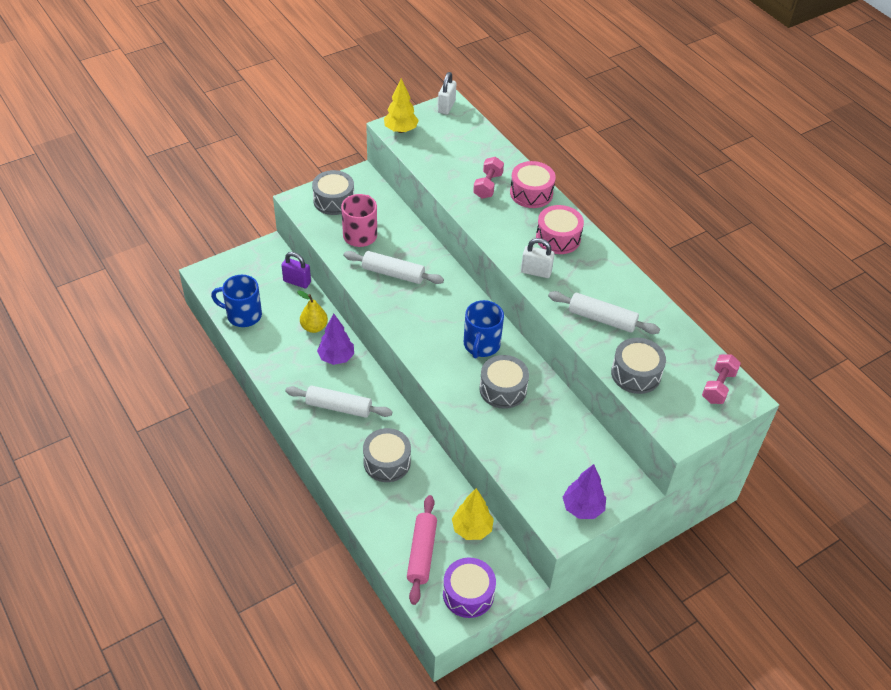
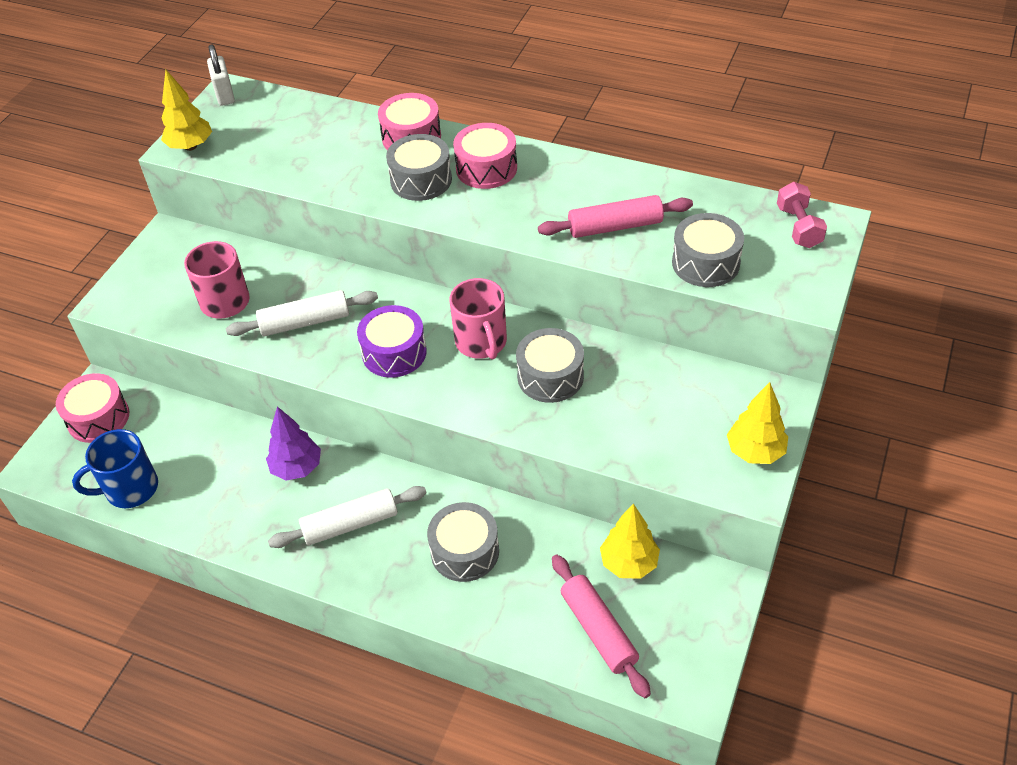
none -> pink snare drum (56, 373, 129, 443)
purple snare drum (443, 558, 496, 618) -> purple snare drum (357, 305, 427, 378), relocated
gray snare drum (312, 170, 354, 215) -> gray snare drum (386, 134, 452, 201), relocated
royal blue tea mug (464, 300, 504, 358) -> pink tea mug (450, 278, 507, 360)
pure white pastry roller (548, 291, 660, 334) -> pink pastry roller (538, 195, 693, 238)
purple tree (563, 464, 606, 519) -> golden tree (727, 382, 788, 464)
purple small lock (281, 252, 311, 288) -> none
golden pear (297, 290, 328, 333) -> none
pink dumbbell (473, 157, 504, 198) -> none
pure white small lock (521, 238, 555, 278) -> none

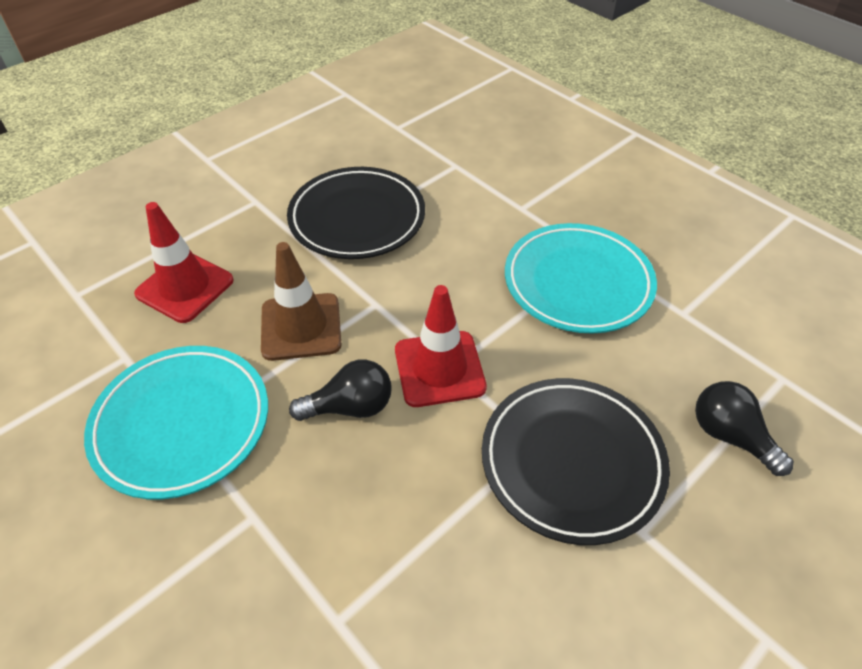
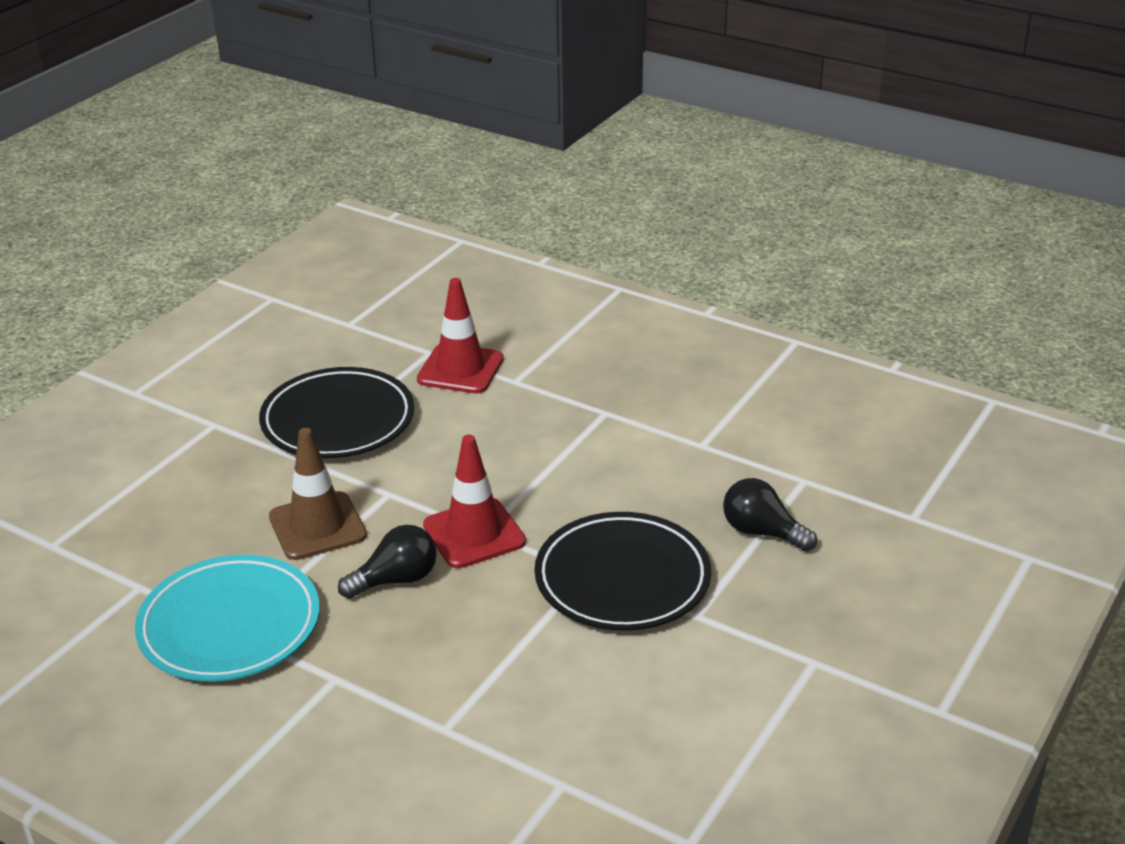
scarlet safety cone (134, 202, 234, 323) -> scarlet safety cone (417, 278, 504, 394), relocated
teal flat dish (505, 223, 657, 334) -> none

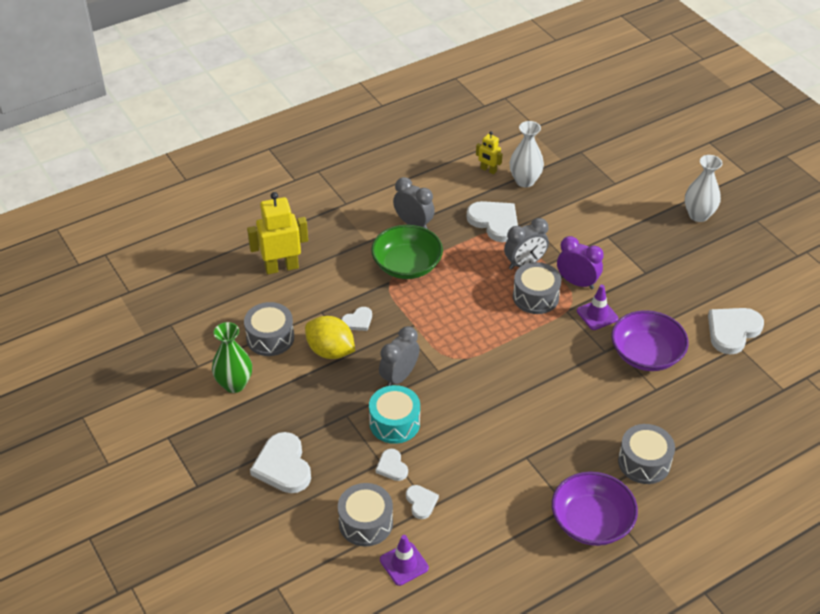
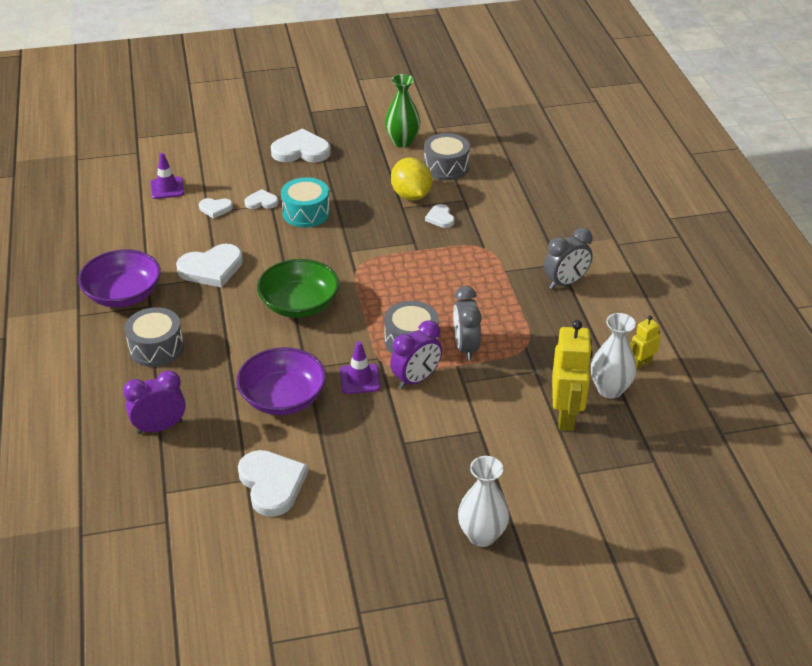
none -> purple clock (123, 370, 186, 434)
pure white heart (467, 201, 518, 242) -> pure white heart (176, 244, 243, 288), relocated
leaf-green bowl (371, 225, 443, 279) -> leaf-green bowl (257, 259, 339, 318), relocated
golden lemon (305, 316, 355, 359) -> golden lemon (391, 157, 432, 201), 75 degrees counterclockwise
golden toy robot (247, 192, 308, 274) -> golden toy robot (552, 320, 592, 431), relocated
gray snare drum (338, 483, 393, 547) -> none
gray clock (379, 326, 420, 386) -> none

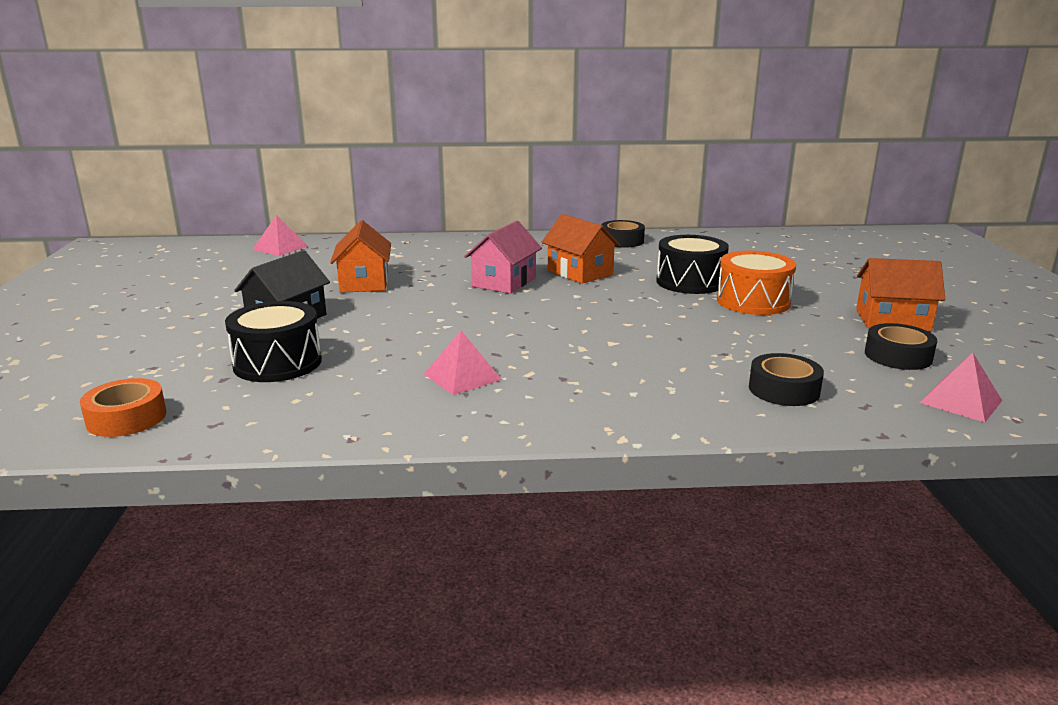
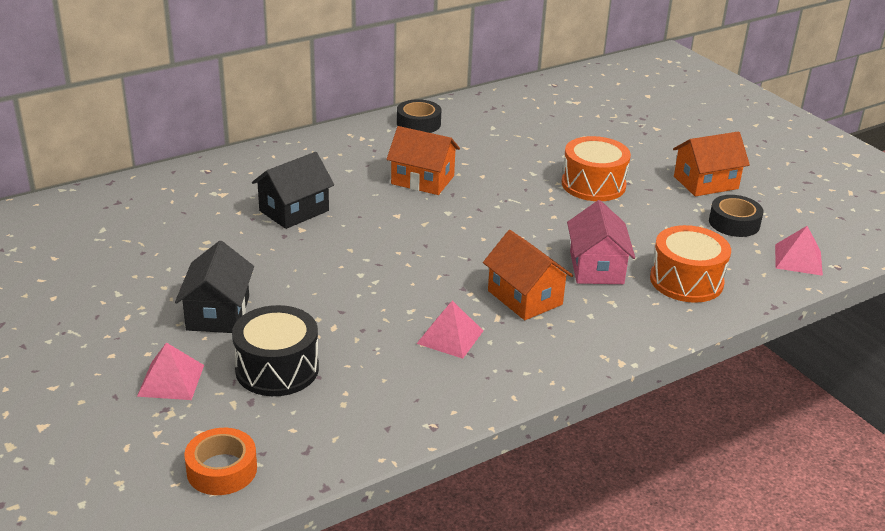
pink solid pyramid (253, 215, 308, 256) -> pink solid pyramid (137, 343, 204, 400), relocated
none -> ebony cottage (252, 152, 334, 229)
orange-coloured cottage (330, 220, 391, 293) -> orange-coloured cottage (483, 230, 573, 320), relocated
pink cottage (464, 221, 542, 294) -> pink cottage (567, 200, 635, 284), relocated
ebony sticky tape (749, 353, 824, 406) -> orange-coloured snare drum (650, 225, 731, 303)
ebony snare drum (656, 235, 729, 294) -> none

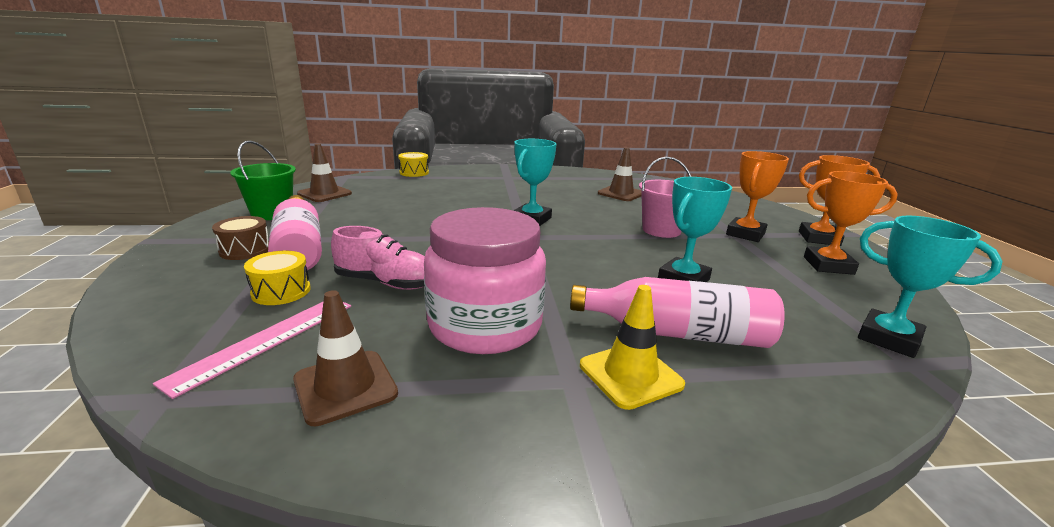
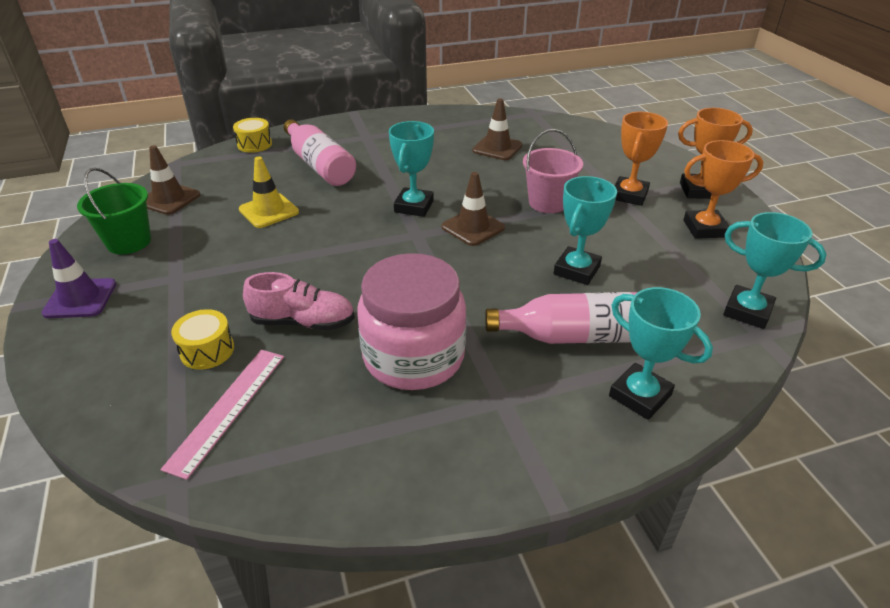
none -> purple safety cone (41, 239, 116, 318)
golden safety cone (580, 285, 685, 410) -> golden safety cone (239, 156, 299, 228), relocated
pink flask (268, 195, 322, 270) -> pink flask (284, 119, 356, 186), relocated
russet safety cone (293, 290, 398, 426) -> russet safety cone (441, 172, 505, 246), relocated
none -> teal award cup (609, 287, 713, 420)
russet snare drum (212, 216, 269, 260) -> none

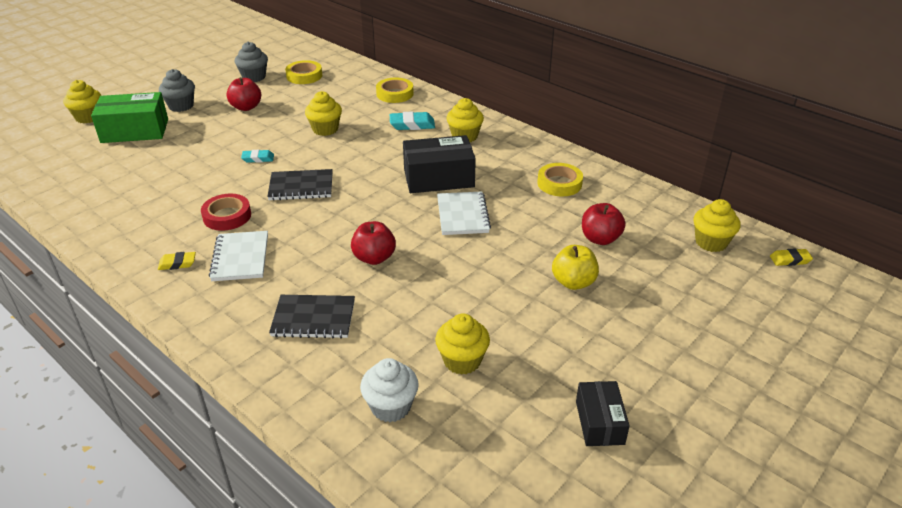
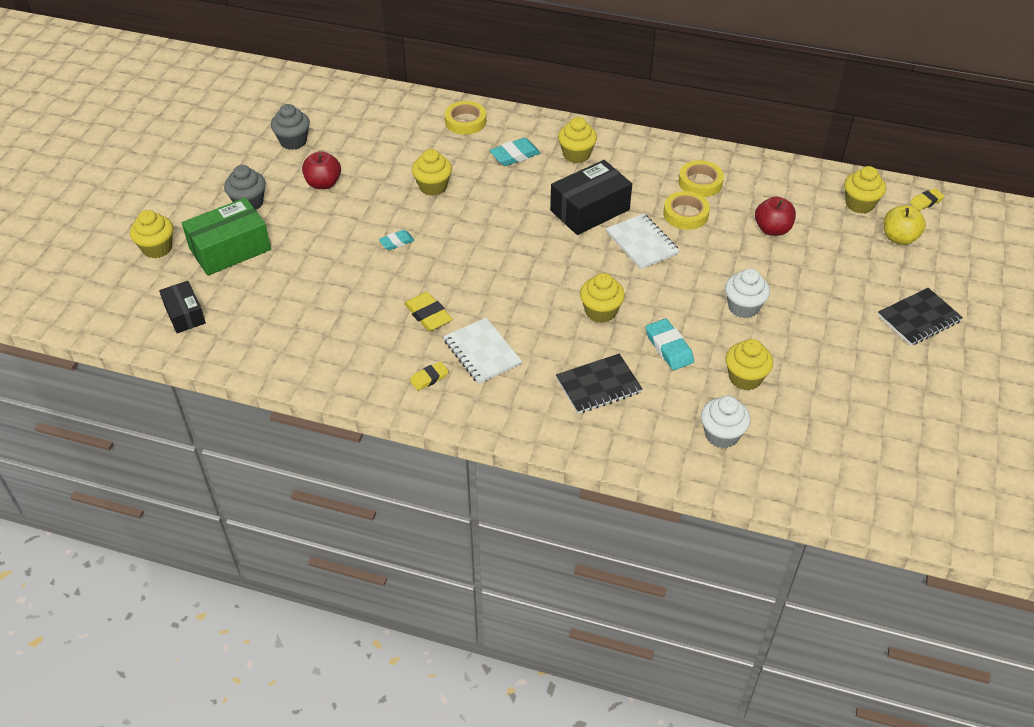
ebony parcel (576, 381, 630, 446) -> ebony parcel (159, 281, 206, 333), relocated
scarlet sticky tape (201, 193, 251, 231) -> golden pencil eraser (404, 292, 452, 331)
scarlet toy apple (351, 221, 396, 265) -> golden cupcake (580, 273, 625, 323)
none -> teal pencil eraser (646, 318, 694, 370)
golden sticky tape (285, 60, 322, 84) -> golden sticky tape (663, 191, 710, 230), relocated
none -> pure white cupcake (725, 268, 770, 318)
ebony exercise book (267, 169, 333, 201) -> ebony exercise book (878, 288, 963, 346), relocated
golden toy apple (552, 245, 599, 290) -> golden toy apple (884, 205, 926, 245), relocated

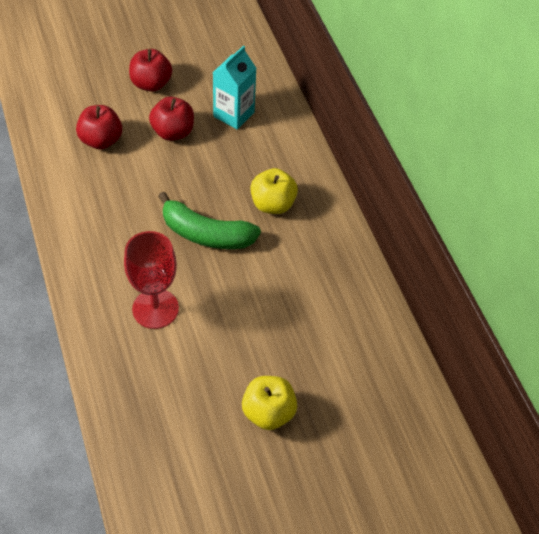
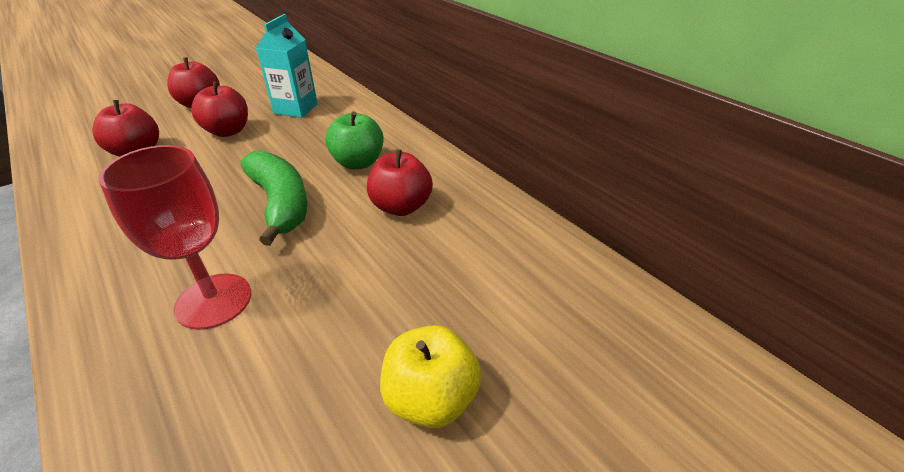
leaf-green banana (158, 192, 261, 249) -> leaf-green banana (241, 150, 307, 246), 120 degrees counterclockwise
golden toy apple (250, 168, 298, 214) -> leaf-green toy apple (325, 111, 384, 170)
none -> scarlet toy apple (367, 149, 433, 216)

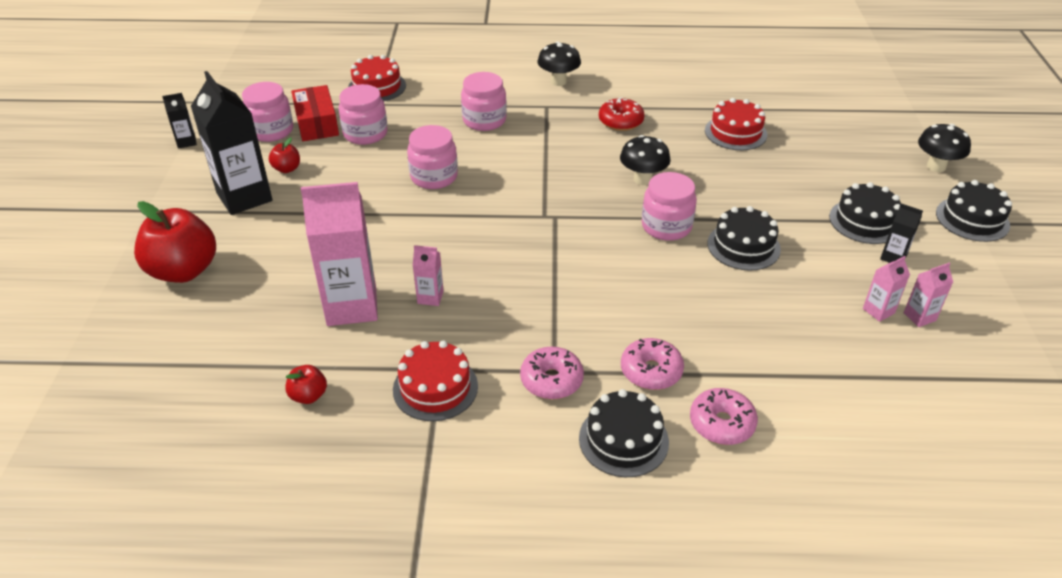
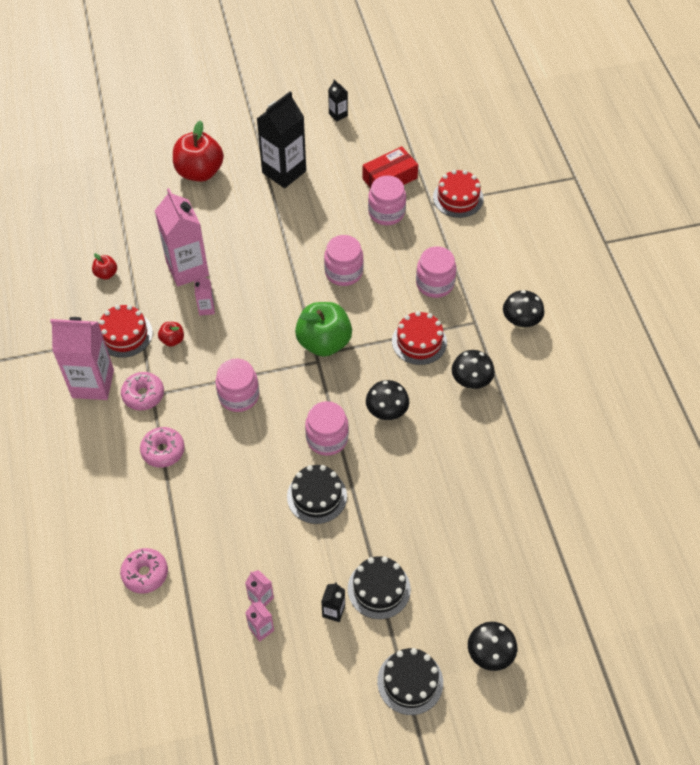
none -> pink milk carton (50, 317, 114, 400)
pink glazed donut (690, 388, 758, 445) -> pink glazed donut (120, 548, 168, 594), relocated
scarlet toy apple (269, 138, 300, 173) -> scarlet toy apple (158, 322, 184, 347), relocated
pink preserve jar (242, 82, 293, 142) -> pink preserve jar (216, 359, 259, 412), relocated
none -> leaf-green toy apple (295, 302, 352, 357)
scarlet layer cake (705, 98, 767, 150) -> scarlet layer cake (392, 311, 447, 365), relocated
scarlet glazed donut (599, 97, 645, 131) -> ebony toadstool (452, 350, 495, 389)
ebony layer cake (579, 389, 669, 477) -> none

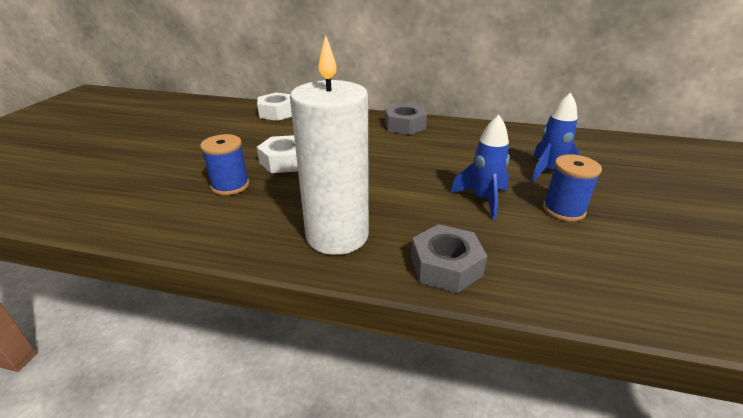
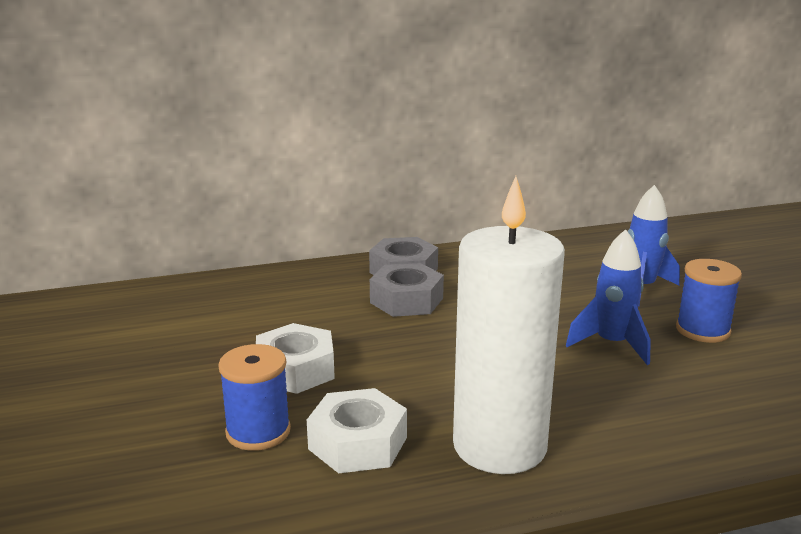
pure white nut (257, 92, 292, 121) -> pure white nut (307, 388, 407, 473), relocated
gray nut (411, 224, 487, 293) -> gray nut (370, 263, 444, 317), relocated

